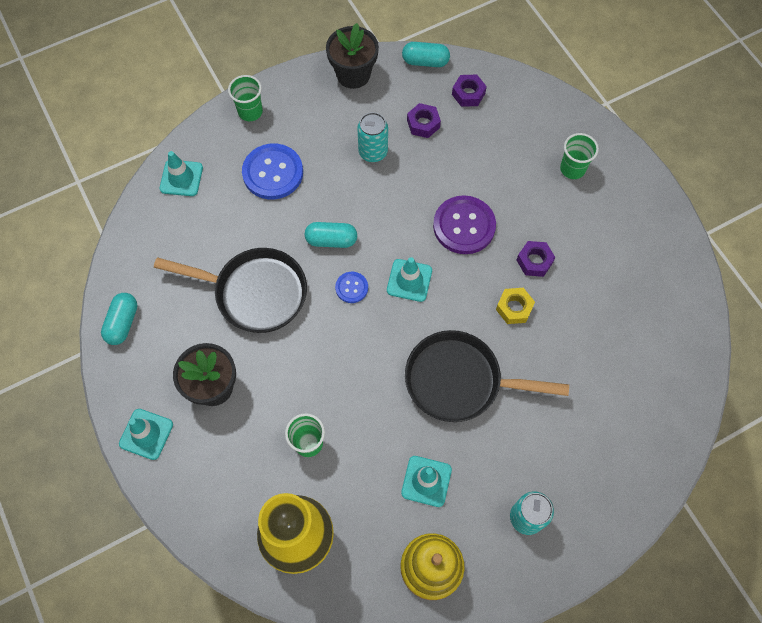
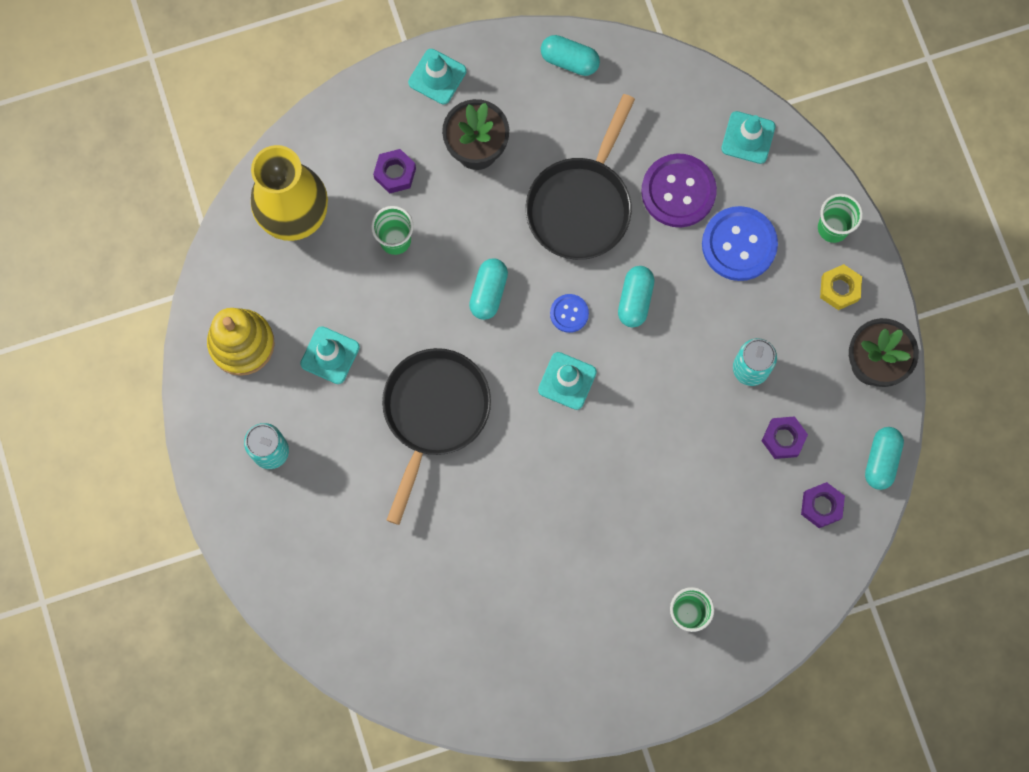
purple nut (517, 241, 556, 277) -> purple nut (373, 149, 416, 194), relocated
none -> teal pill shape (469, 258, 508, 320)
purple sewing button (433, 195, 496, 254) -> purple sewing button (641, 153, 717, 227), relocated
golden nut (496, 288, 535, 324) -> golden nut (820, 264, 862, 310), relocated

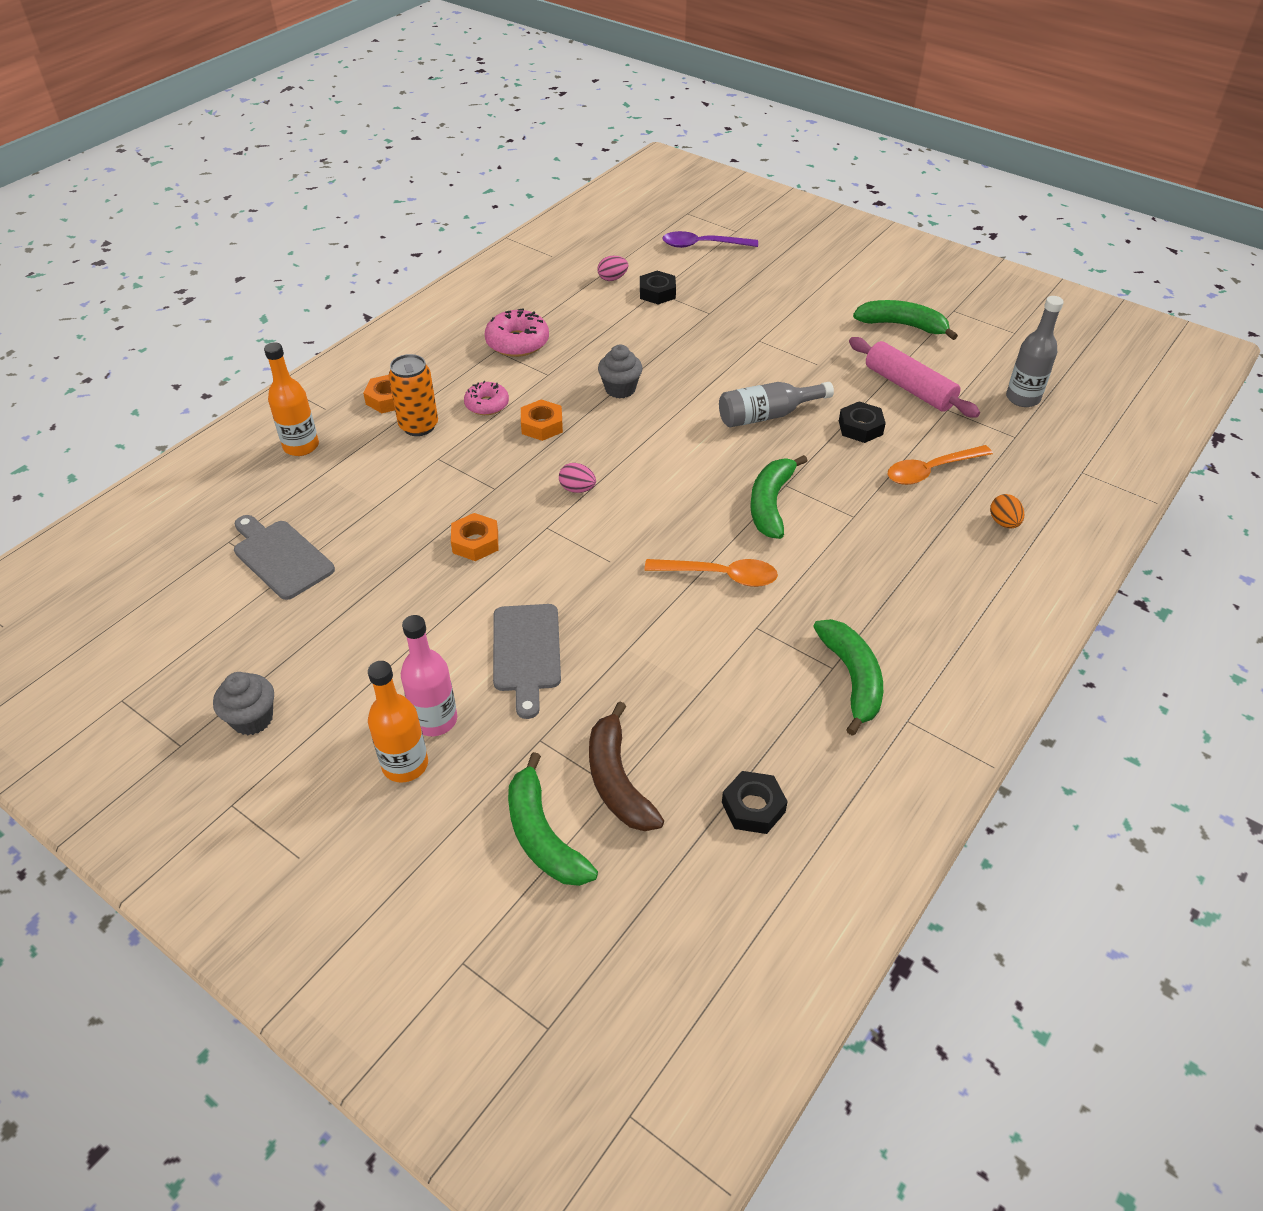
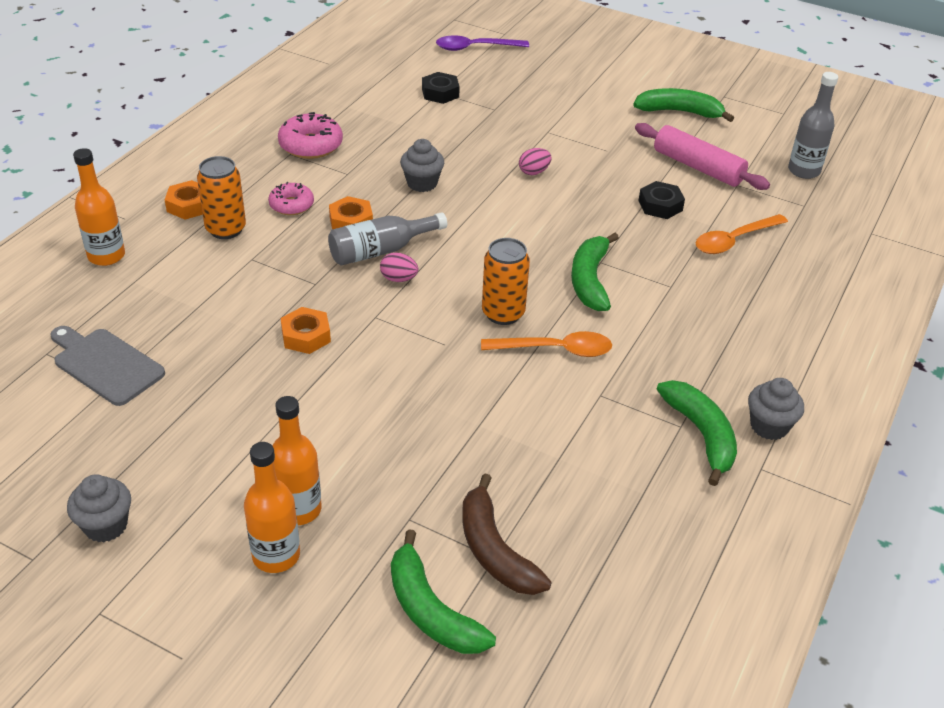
pink flask (401, 615, 457, 736) -> orange-coloured flask (273, 396, 322, 525)
gray flask (719, 382, 834, 427) -> gray flask (328, 212, 447, 265), relocated
none -> orange-coloured can (482, 238, 530, 325)
pink toy egg (597, 256, 628, 281) -> pink toy egg (519, 148, 551, 175), relocated
none -> gray cupcake (748, 378, 804, 440)
gray chopping board (493, 604, 561, 719) -> none
ebony nut (722, 771, 788, 834) -> none
orange-coloured toy egg (990, 494, 1024, 528) -> none

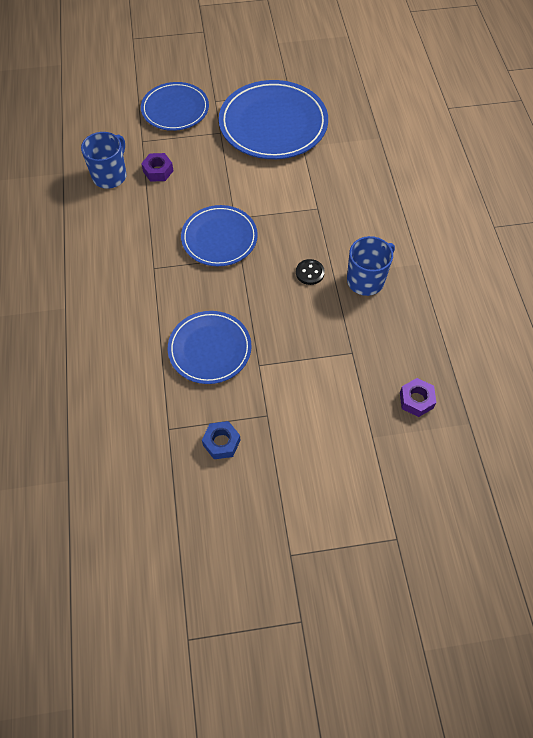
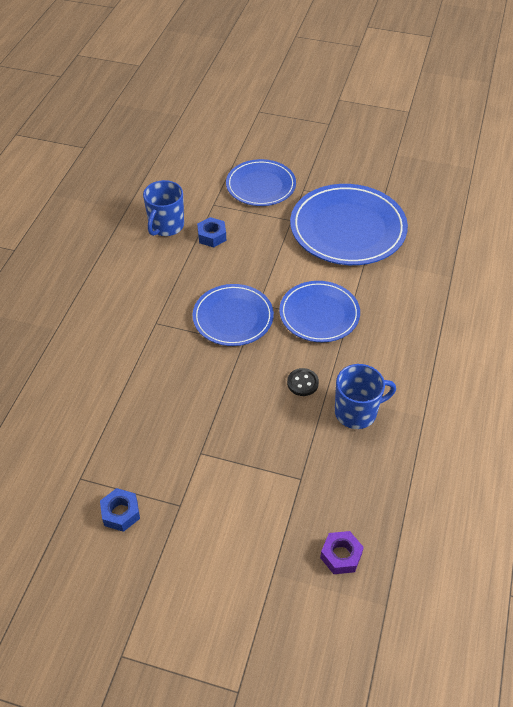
royal blue tea mug (81, 132, 127, 189) -> royal blue tea mug (143, 180, 184, 236), 150 degrees clockwise
purple nut (141, 153, 173, 182) -> royal blue nut (197, 217, 226, 247)
royal blue flat dish (168, 311, 252, 384) -> royal blue flat dish (279, 281, 360, 342), relocated

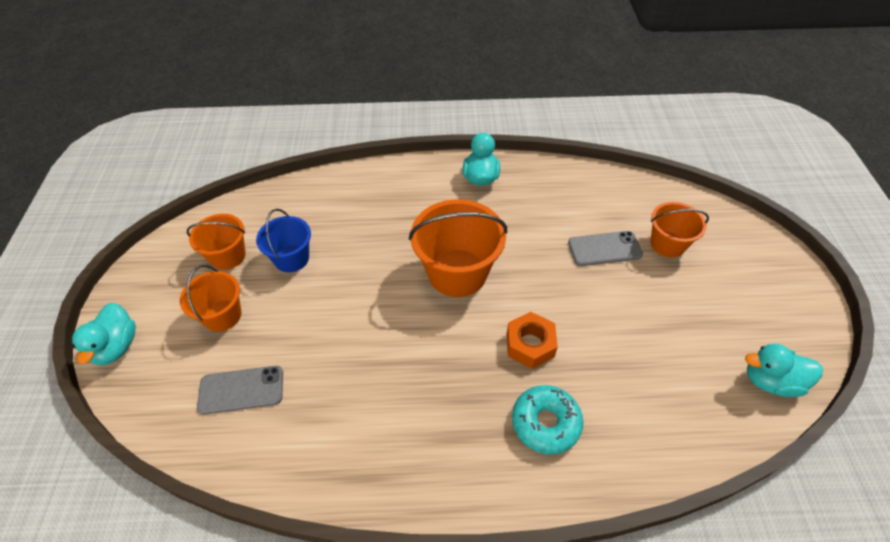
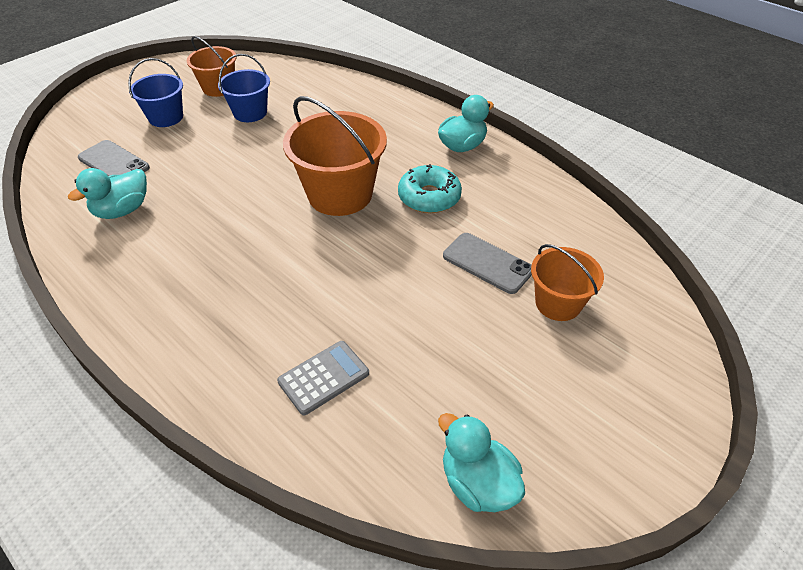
teal duck (72, 303, 136, 366) -> teal duck (68, 168, 147, 219), relocated
orange-coloured sand bucket (180, 265, 241, 332) -> royal blue sand bucket (128, 58, 183, 127)
none -> gray calculator (277, 341, 369, 415)
teal glazed donut (512, 385, 583, 454) -> teal glazed donut (398, 164, 462, 213), relocated
orange-coloured nut (507, 312, 558, 369) -> none

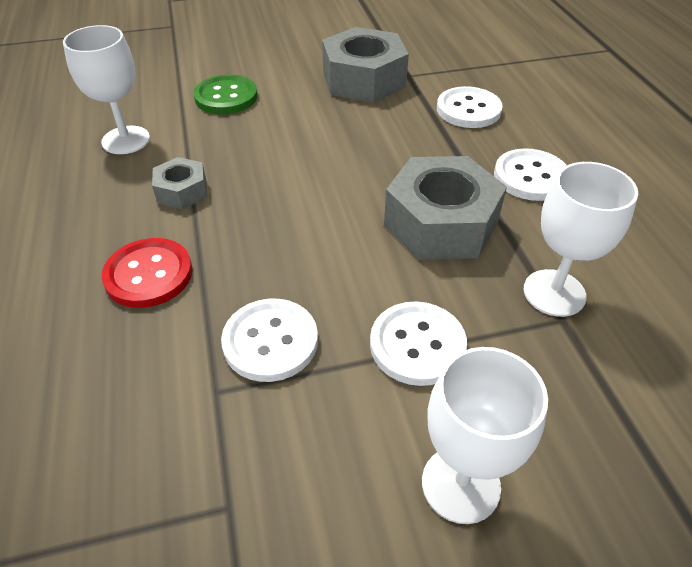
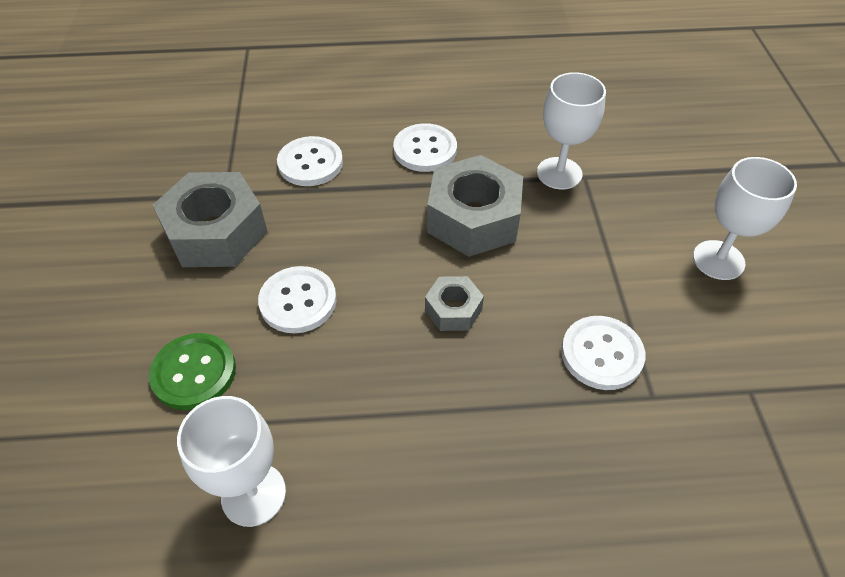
pure white sewing button (370, 302, 467, 386) -> pure white sewing button (258, 266, 337, 333), relocated
gray nut (152, 157, 207, 209) -> gray nut (425, 276, 484, 331), relocated
scarlet sewing button (102, 238, 193, 308) -> none

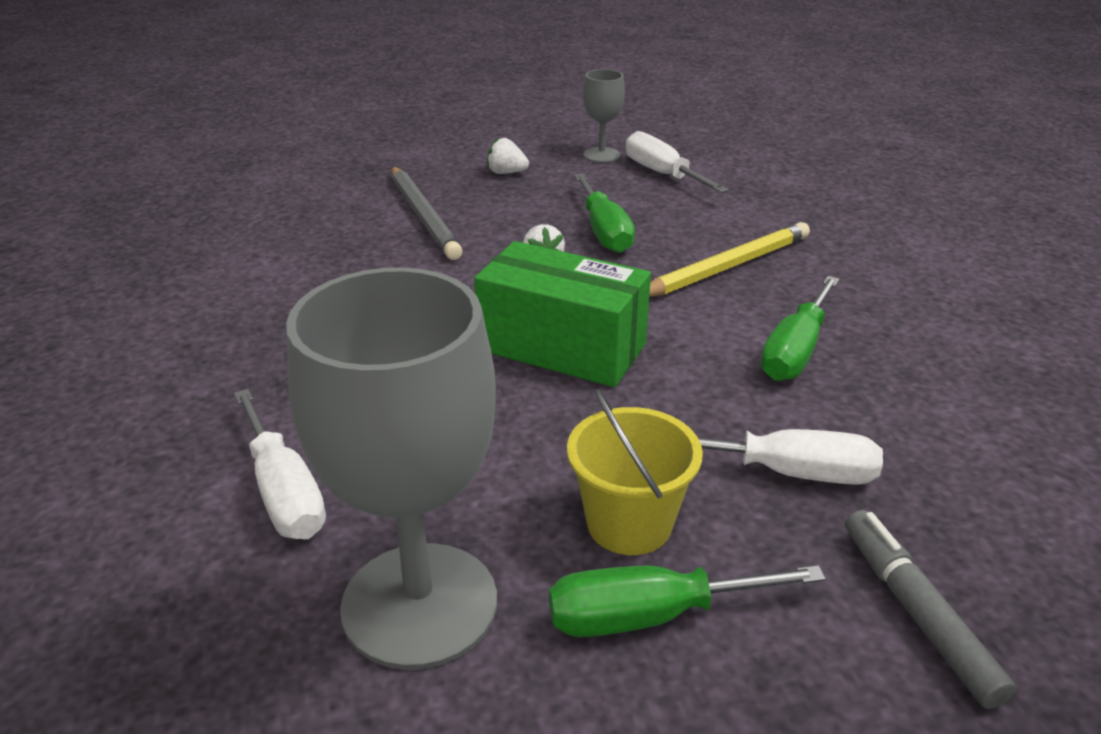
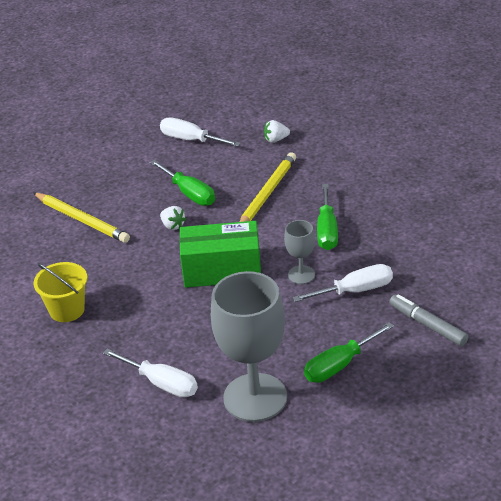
gray lead pencil (392, 166, 463, 260) -> golden lead pencil (33, 193, 130, 243)
golden sand bucket (567, 389, 703, 555) -> golden sand bucket (34, 262, 87, 322), relocated
pure white toy strawberry (487, 137, 529, 174) -> pure white toy strawberry (264, 120, 290, 143), relocated
gray wine glass (583, 69, 625, 163) -> gray wine glass (284, 220, 315, 284), relocated

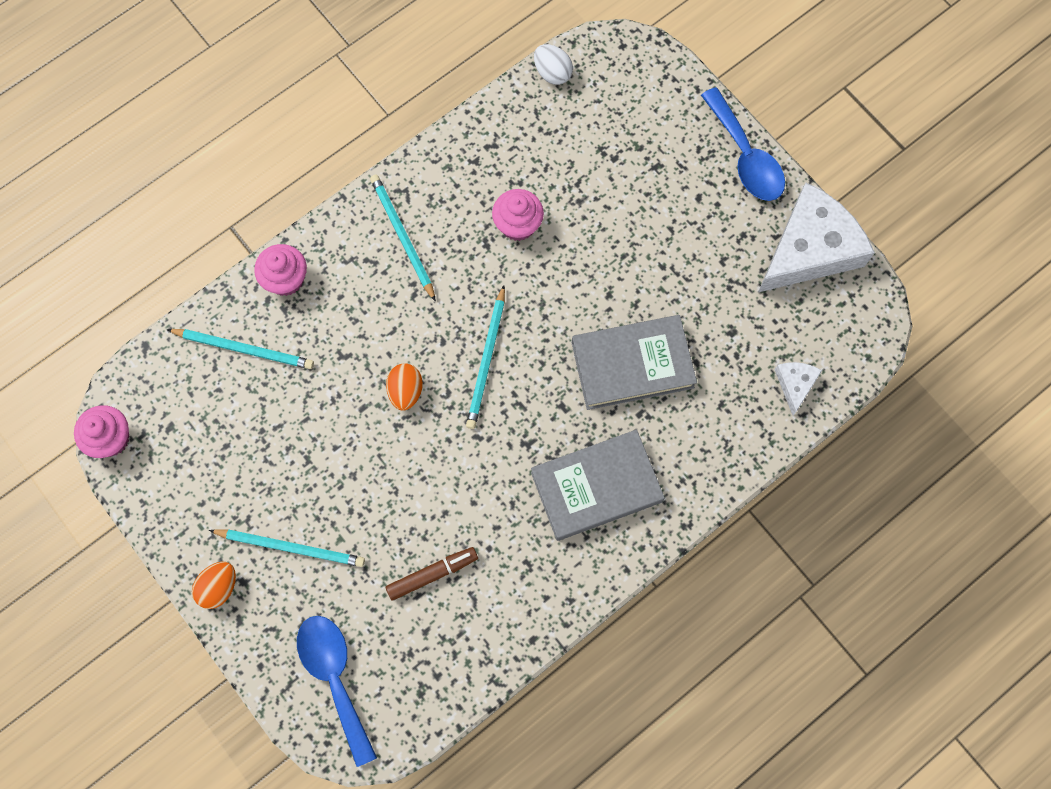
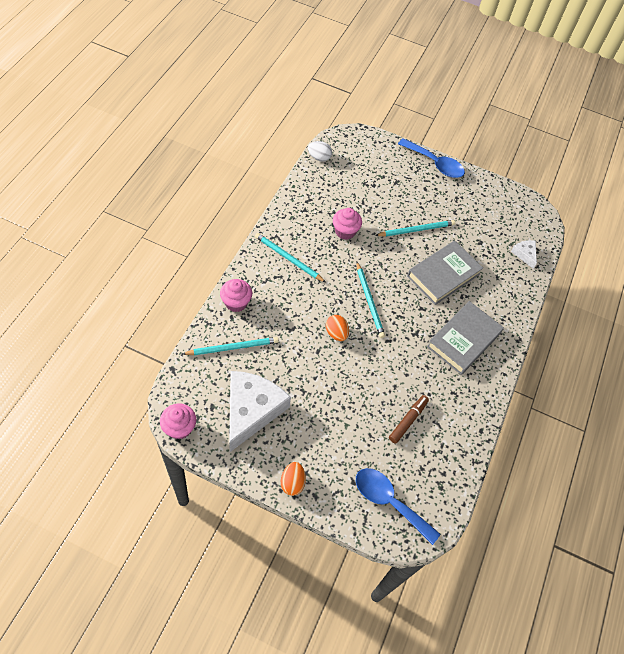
pure white cheese (758, 183, 875, 292) -> pure white cheese (229, 371, 291, 452), relocated
teal lead pencil (209, 529, 365, 567) -> teal lead pencil (375, 220, 455, 237), relocated

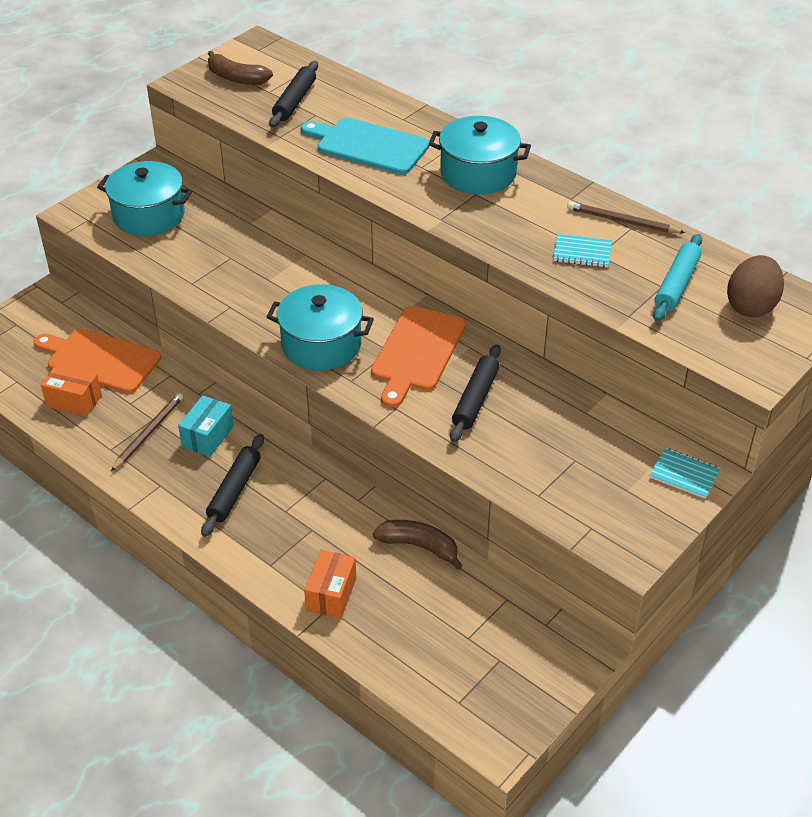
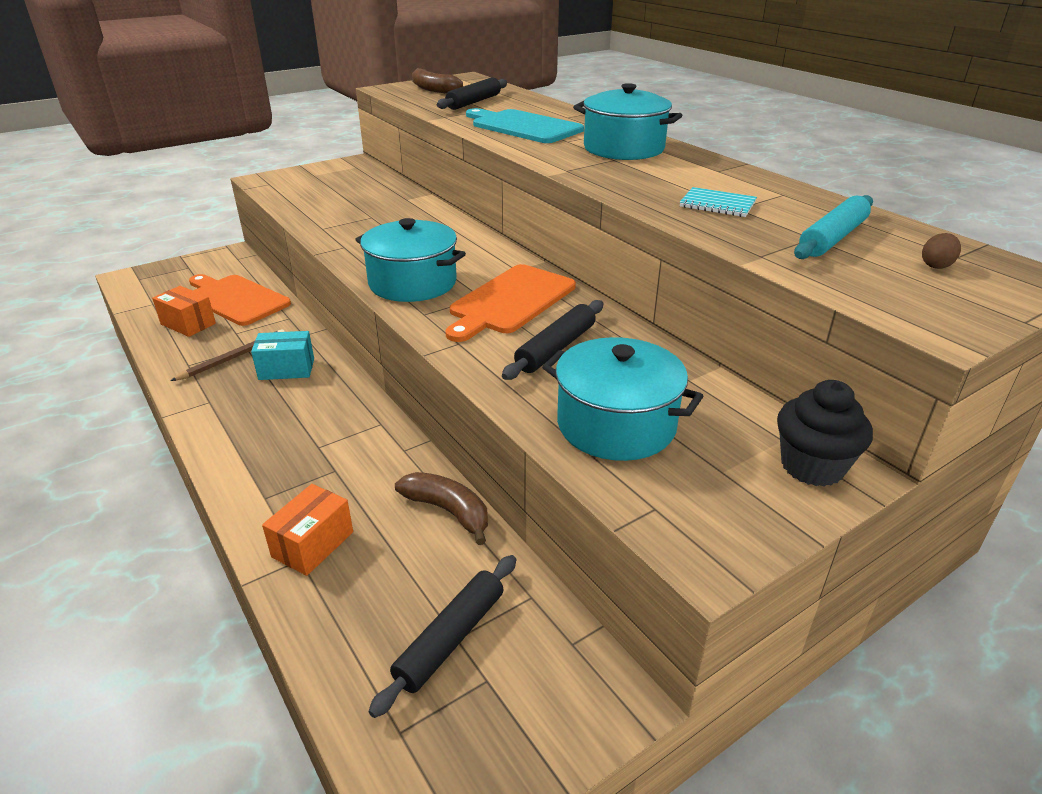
teal parcel (178, 395, 234, 457) -> teal parcel (251, 331, 314, 380), 45 degrees clockwise
ebony pastry roller (201, 434, 264, 537) -> ebony pastry roller (368, 555, 516, 718), relocated
teal pot (97, 161, 192, 236) -> teal pot (542, 337, 703, 461), relocated
teal exercise book (650, 447, 721, 499) -> ebony cupcake (777, 380, 873, 487)
russet toy egg (727, 255, 784, 317) -> russet toy egg (922, 233, 961, 269), x0.45
russet lead pencil (567, 201, 685, 233) -> none

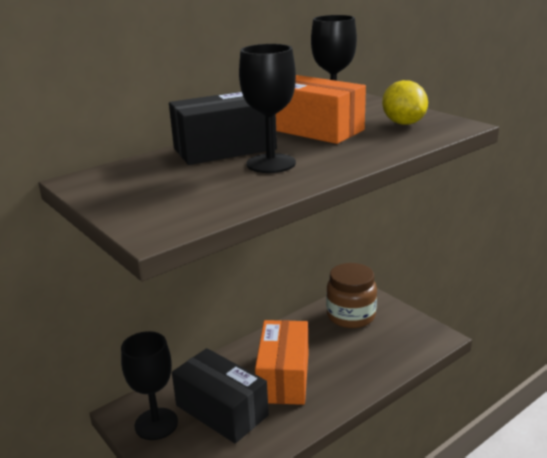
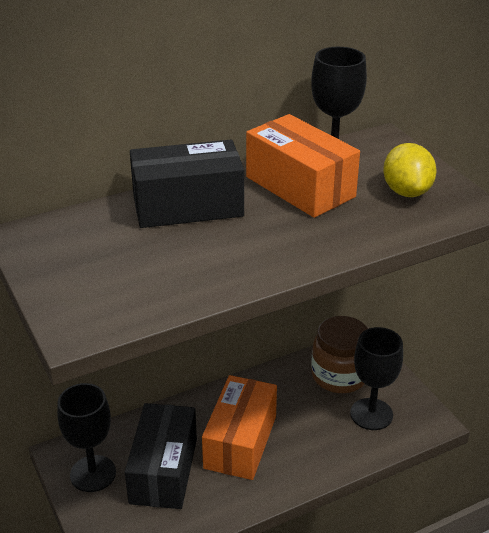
ebony parcel (172, 348, 269, 444) -> ebony parcel (125, 403, 197, 509), 45 degrees clockwise
ebony wine glass (239, 44, 296, 173) -> ebony wine glass (350, 327, 403, 430), relocated

